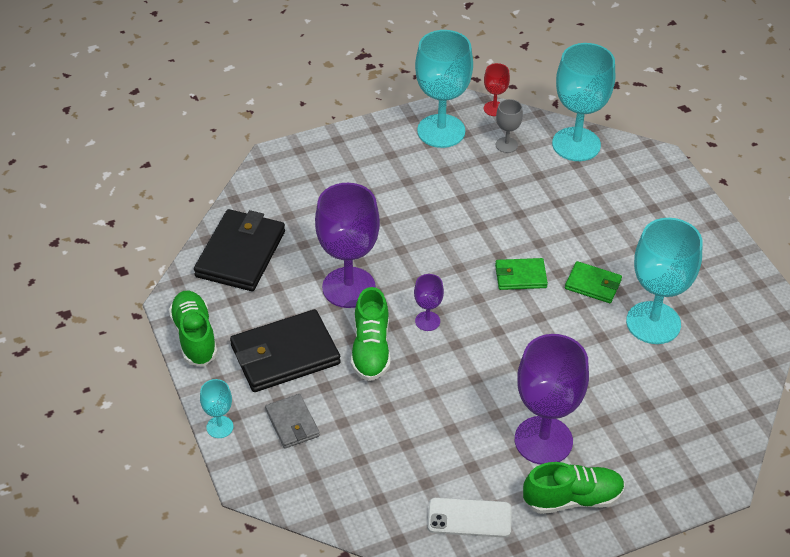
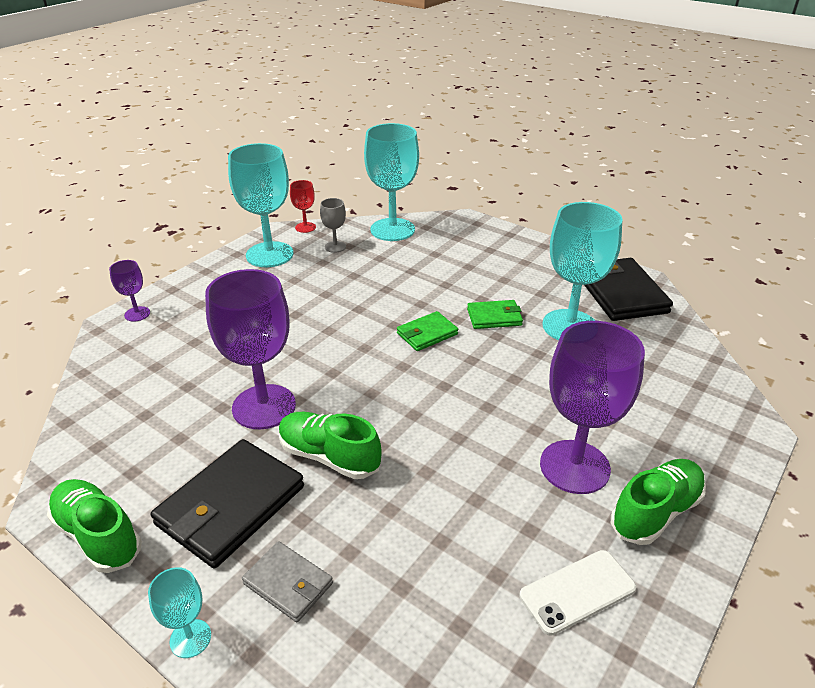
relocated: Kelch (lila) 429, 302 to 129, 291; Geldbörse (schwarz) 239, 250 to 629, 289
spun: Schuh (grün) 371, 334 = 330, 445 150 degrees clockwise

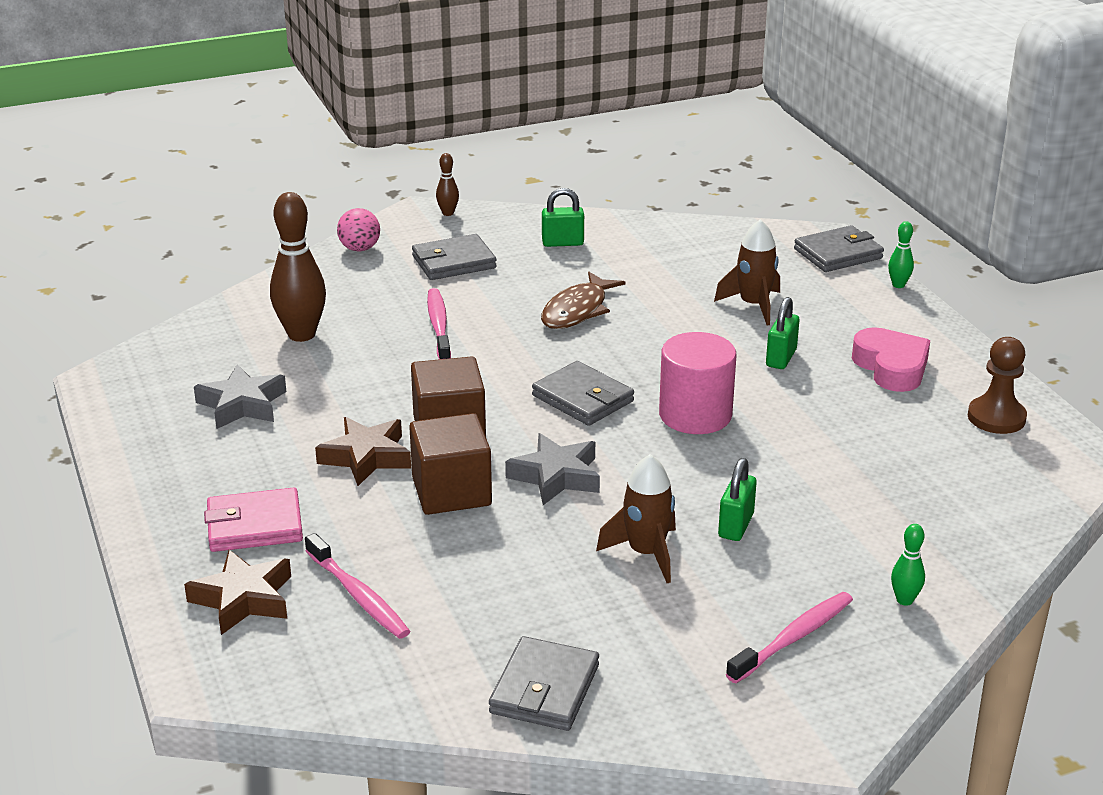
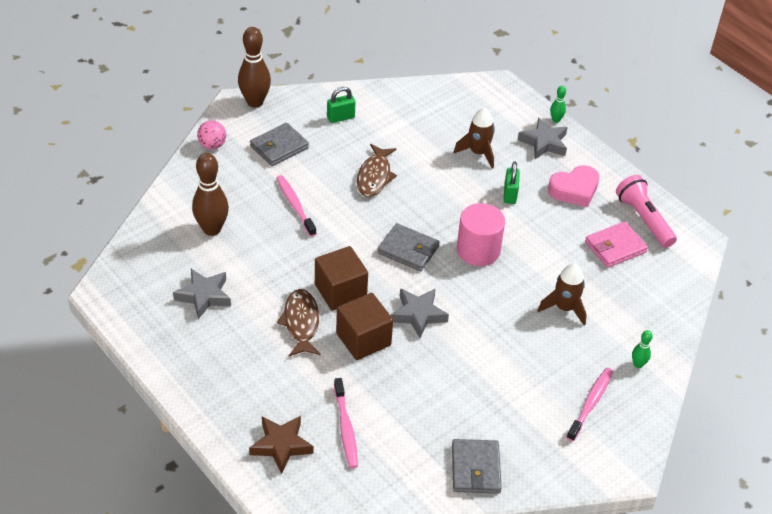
missing: Vorhängeschloss (grün) 737, 499; Geldbörse (grau) 839, 248
appeared: Stern (grau) 543, 138
relocated: Rakete (braun) 636, 518 to 562, 294; Geldbörse (rosa) 253, 519 to 616, 245
exchanged: Stern (braun) 363, 451 to Fisch (braun) 298, 322; Bauer (braun) 997, 385 to Taschenlampe (rosa) 646, 211
spun: Zahnbürste (rosa) 357, 586 = 346, 423 45 degrees clockwise; Herz (rosa) 891, 359 = 574, 186 105 degrees clockwise
size: Bowlingkegel (braun) 447, 184 = 254, 67 x2.10

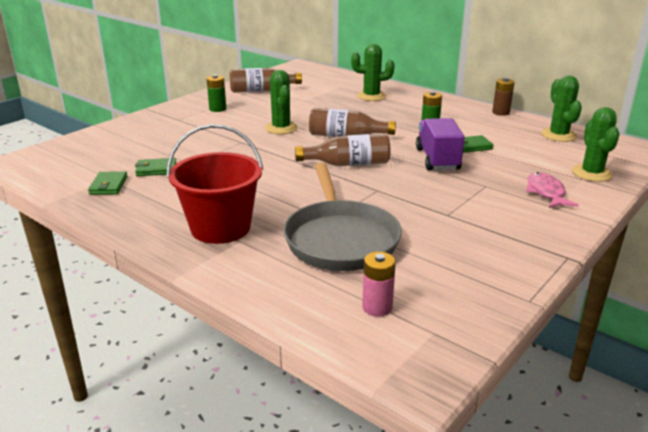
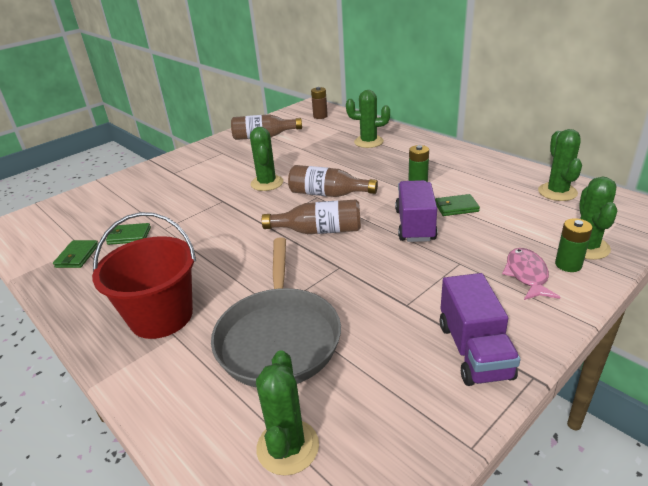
appeared: Lastwagen (lila) 480, 329
relocated: Batterie (braun) 503, 97 to 319, 103; Batterie (grün) 216, 93 to 573, 245
exchanged: Batterie (rosa) 379, 284 to Kaktus (grün) 287, 413

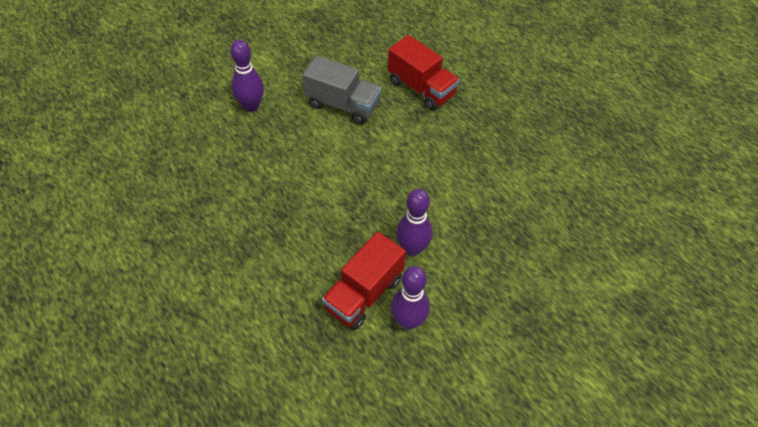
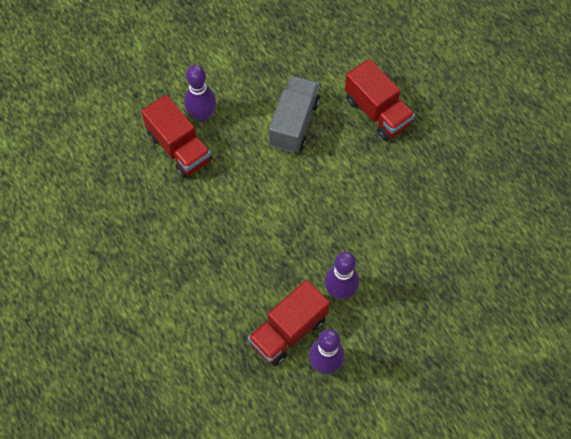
appeared: Lastwagen (rot) 176, 136
spun: Lastwagen (grau) 342, 89 = 294, 114 105 degrees counterclockwise

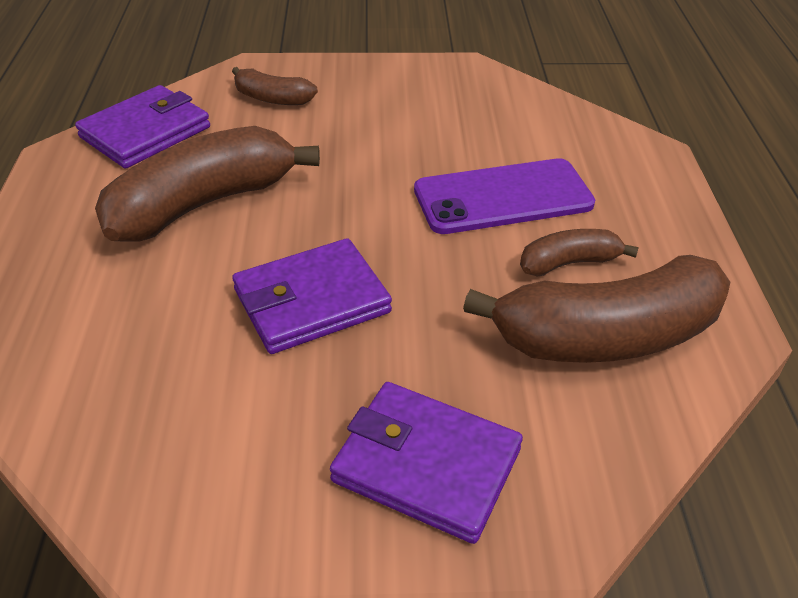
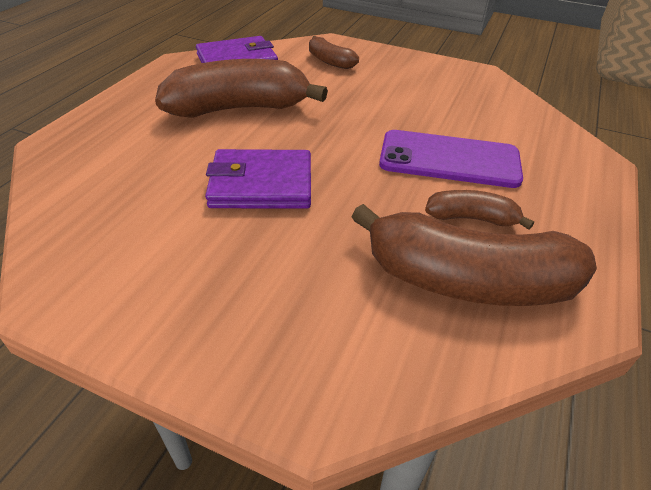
missing: Geldbörse (lila) 426, 463

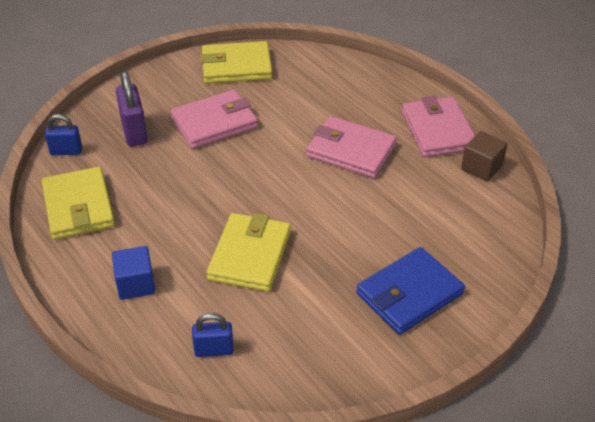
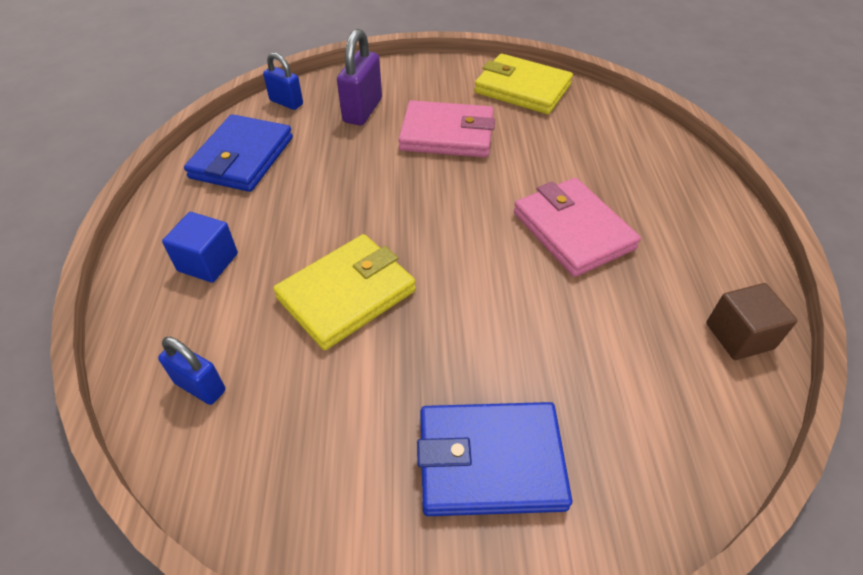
missing: Geldbörse (rosa) 438, 126
colour: Geldbörse (gelb) 78, 203 to Geldbörse (blau) 238, 153

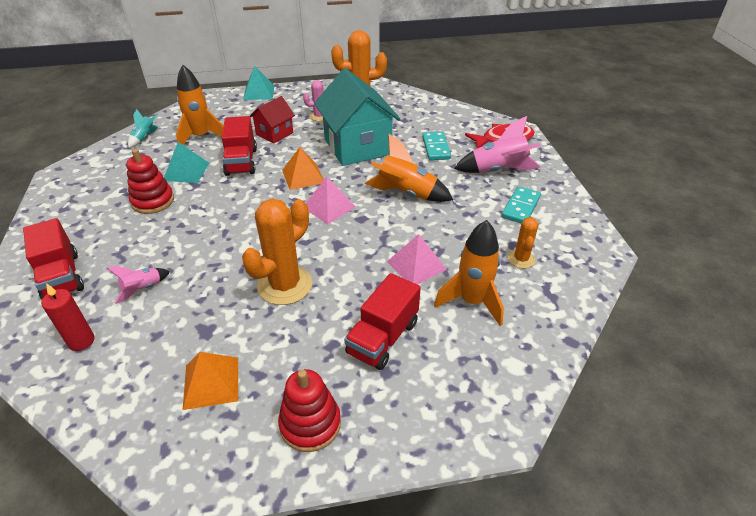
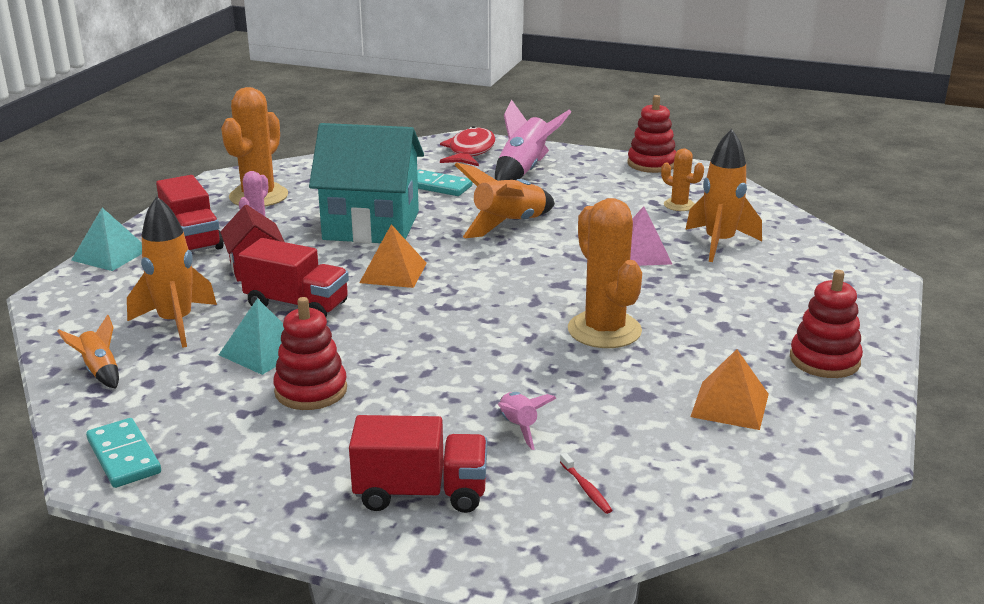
missing: Pyramide (rosa) 330, 200
appeared: Stapelspielzeug (rot) 651, 134
relocated: Dominostein (türkis) 521, 205 to 123, 453; Lastwagen (rot) 382, 321 to 190, 213
exchanged: Kerze (rot) 68, 317 to Zahnbürste (rot) 586, 483
colour: Rakete (türkis) 143, 128 to Rakete (orange) 88, 351

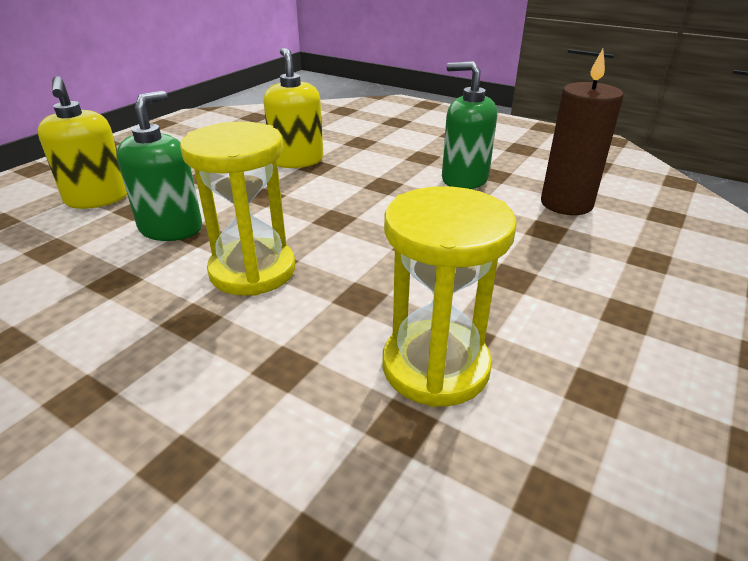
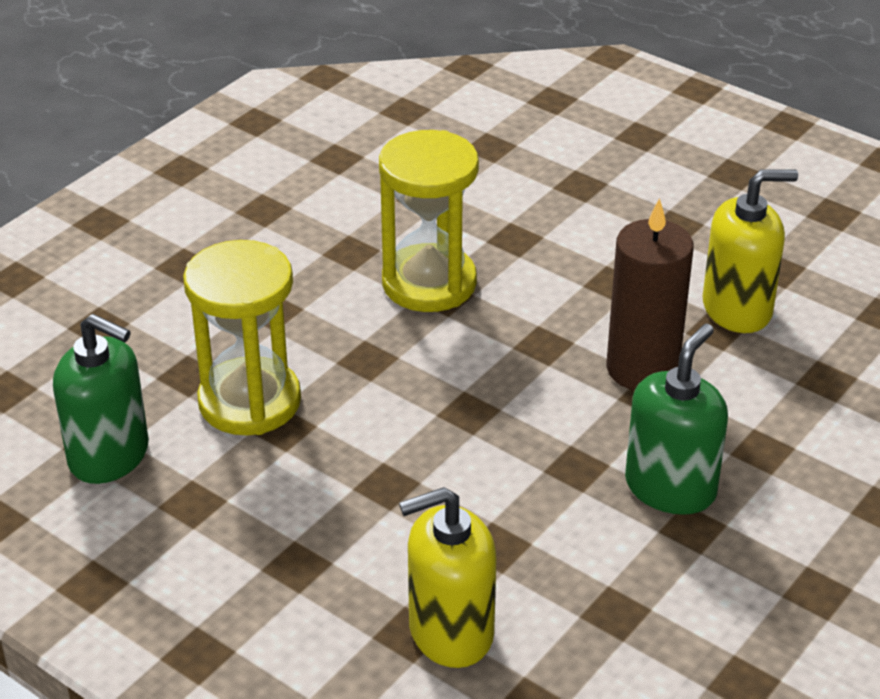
relocated: Seifenspender (grün) 159, 166 to 101, 399; Seifenspender (gelb) 82, 142 to 448, 577; Kerze (braun) 582, 132 to 650, 294

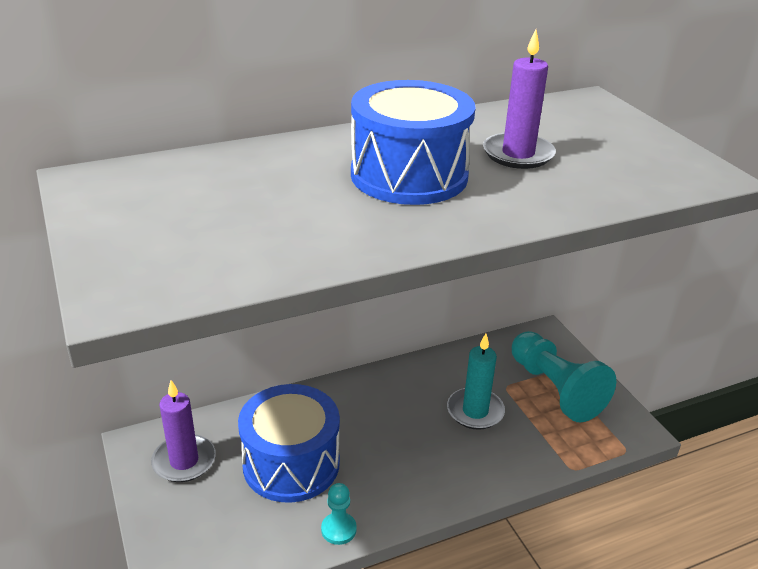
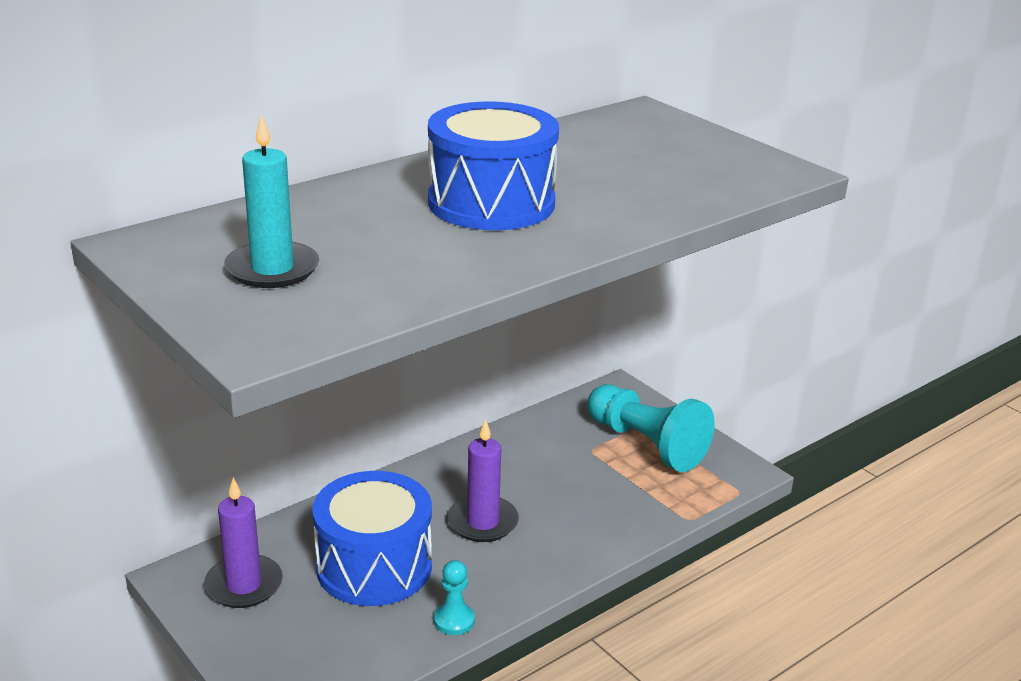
relocated: Kerze (türkis) 476, 382 to 271, 201; Kerze (lila) 519, 99 to 483, 480

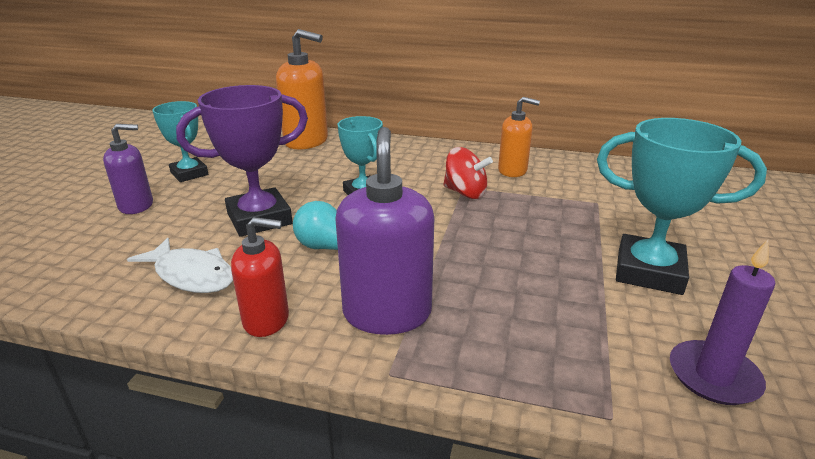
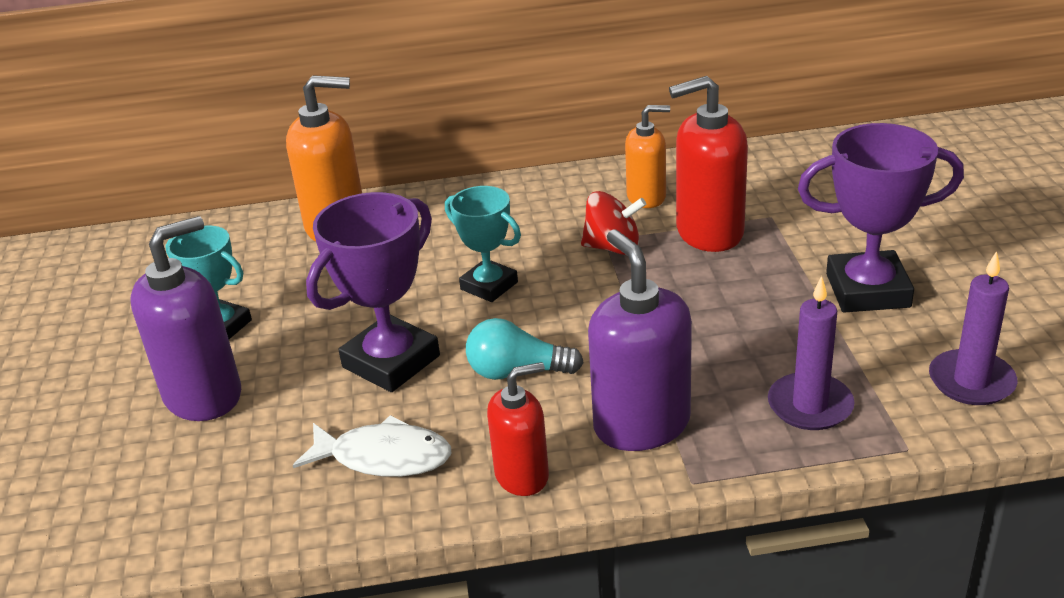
appeared: Seifenspender (rot) 708, 164; Kerze (lila) 811, 353
colour: Pokal (türkis) 682, 206 to Pokal (lila) 881, 218
size: Seifenspender (lila) 128, 169 = 185, 318 x1.60

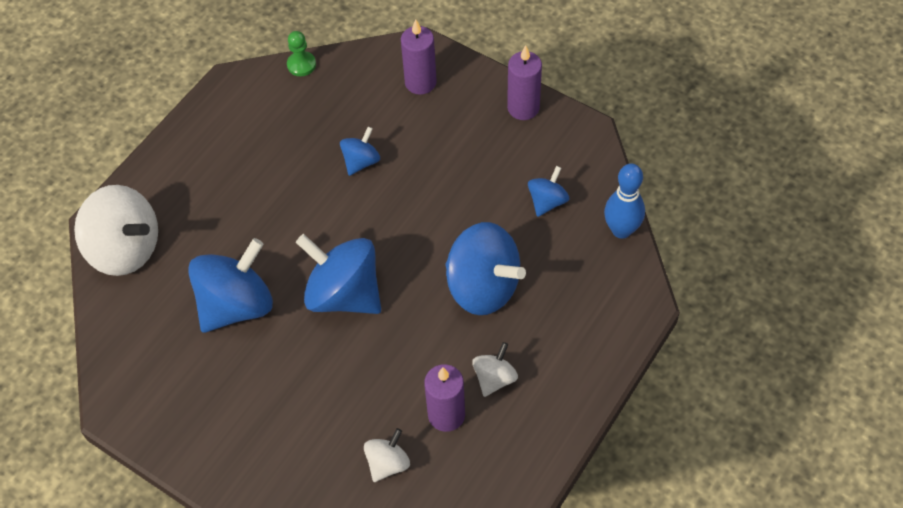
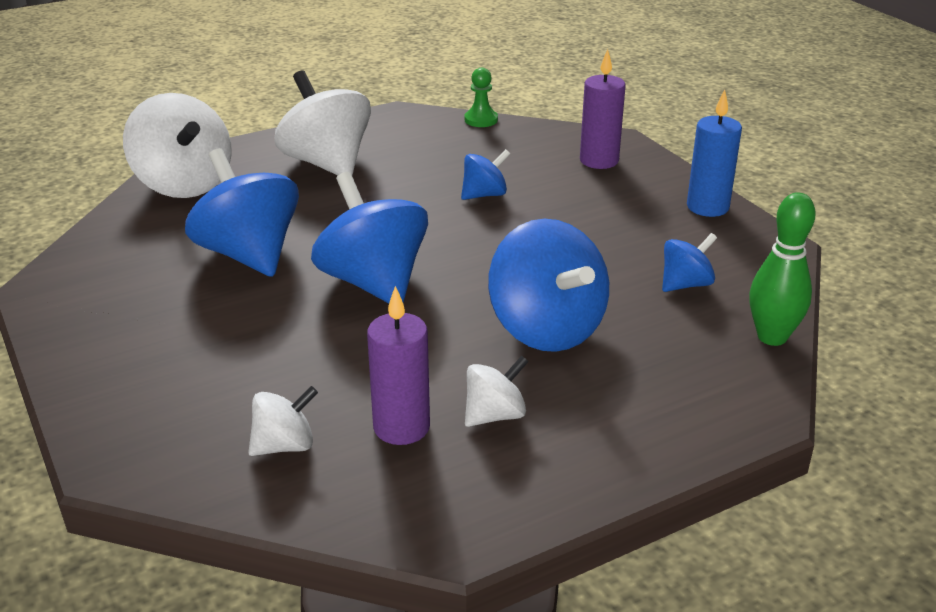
appeared: Kreisel (weiß) 322, 122
colour: Kerze (lila) 524, 82 to Kerze (blau) 714, 153; Bowlingkegel (blau) 624, 201 to Bowlingkegel (grün) 782, 269
spun: Kreisel (blau) 230, 285 = 242, 212 105 degrees counterclockwise

